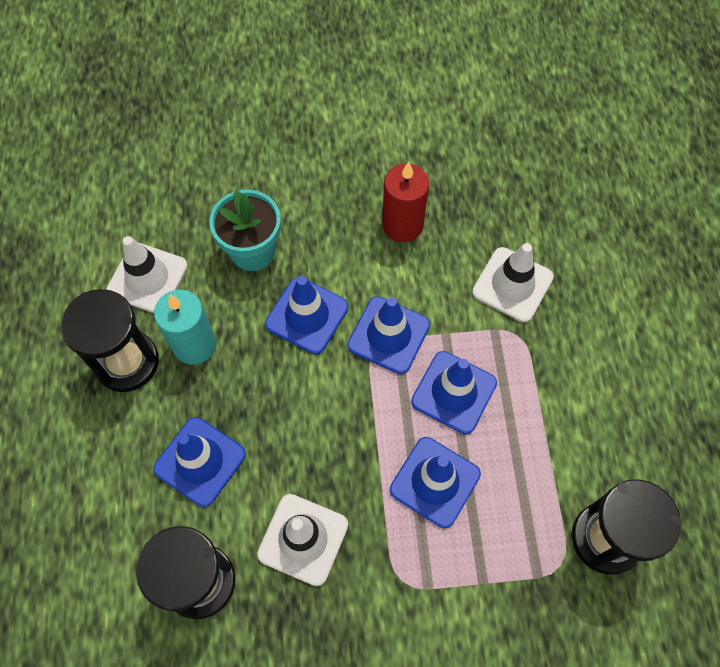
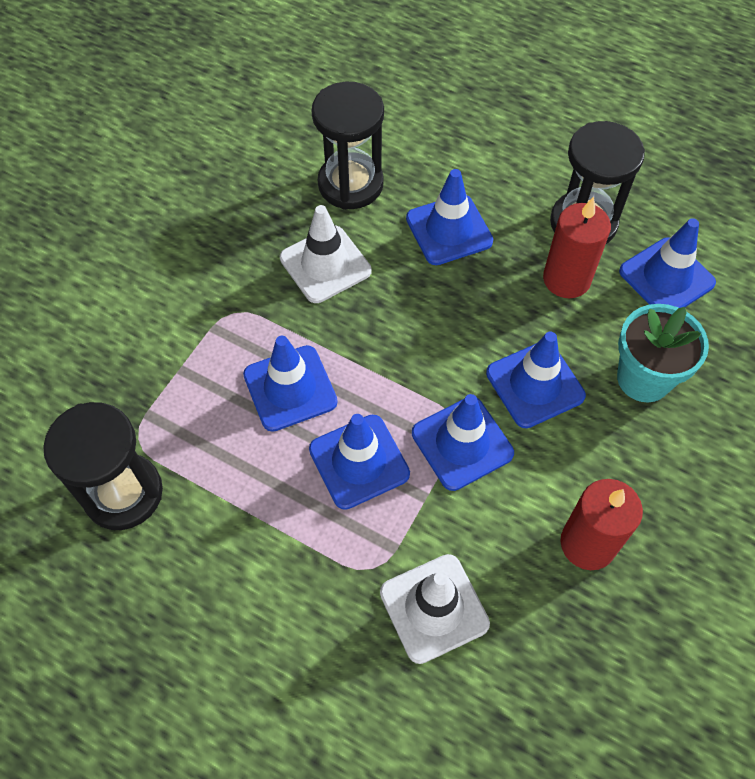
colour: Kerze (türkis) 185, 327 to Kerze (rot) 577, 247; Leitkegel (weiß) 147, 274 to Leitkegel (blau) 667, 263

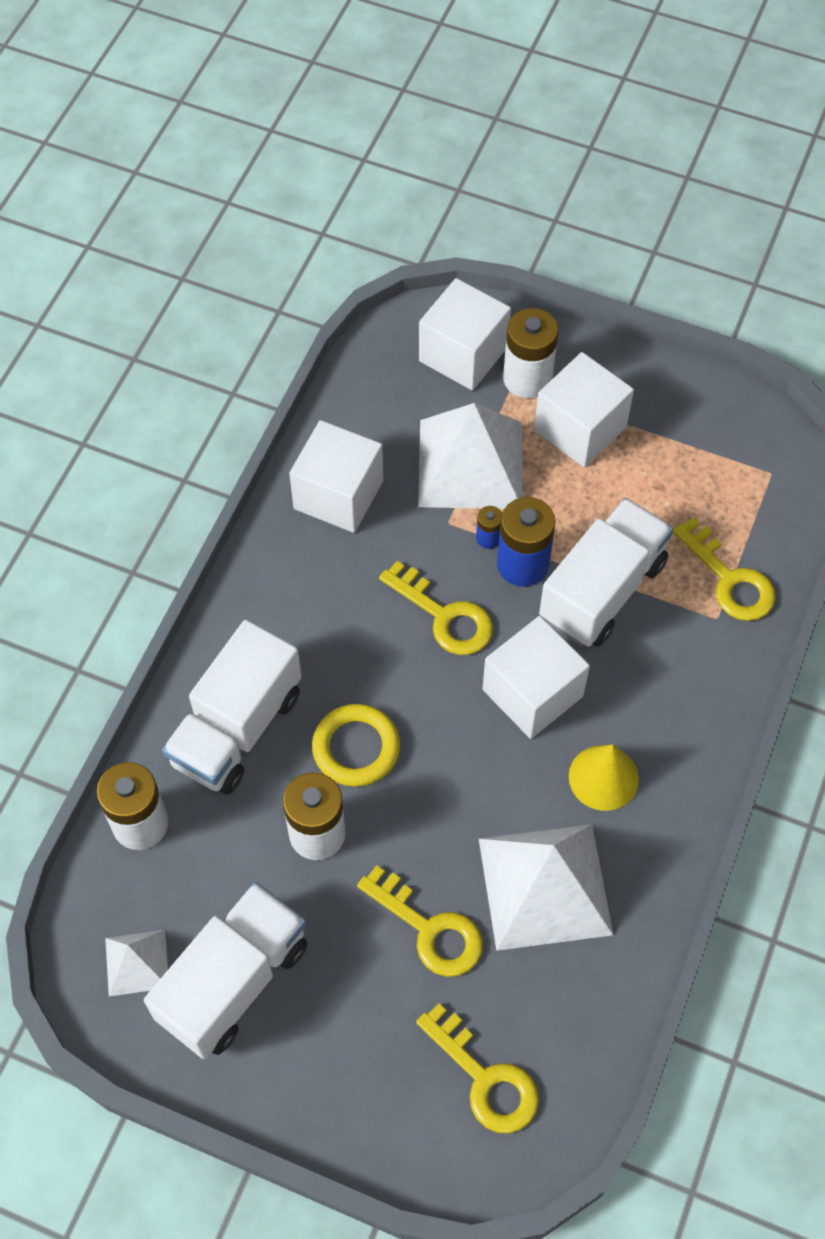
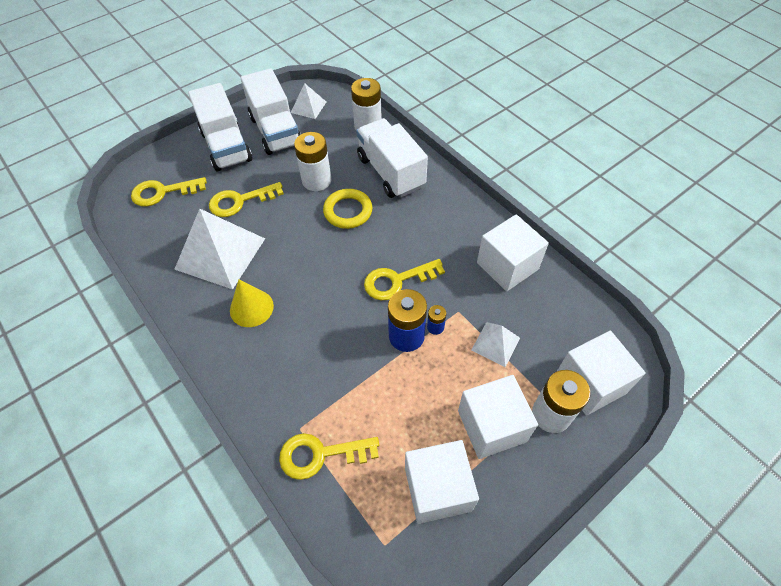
relocated: Lastwagen (weiß) 606, 572 to 220, 127; Kubus (weiß) 536, 677 to 442, 482
size: Pyramide (weiß) 470, 456 = 495, 344 x0.50

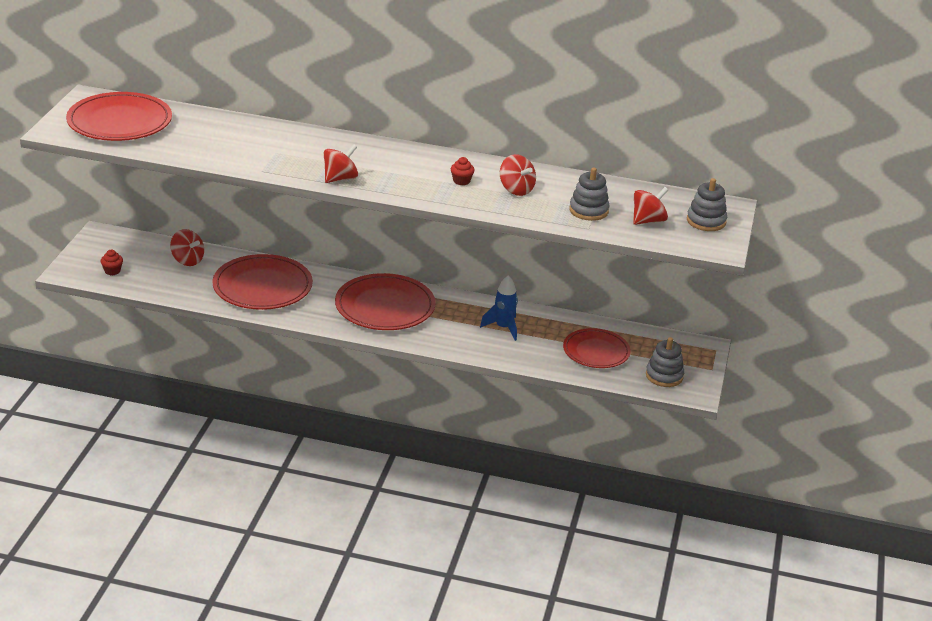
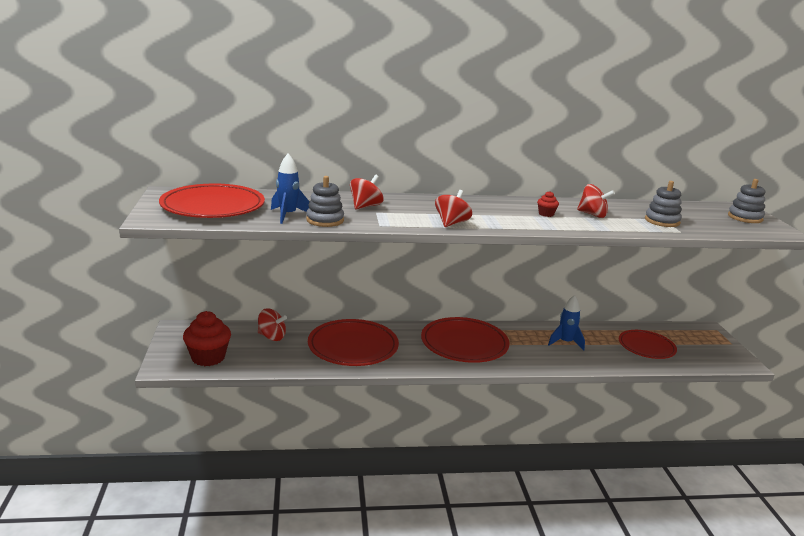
appeared: Rakete (blau) 290, 188
relocated: Stapelspielzeug (grau) 665, 362 to 325, 201; Kreisel (rot) 650, 206 to 366, 192
size: Muffin (rot) 111, 262 = 207, 338 x2.14

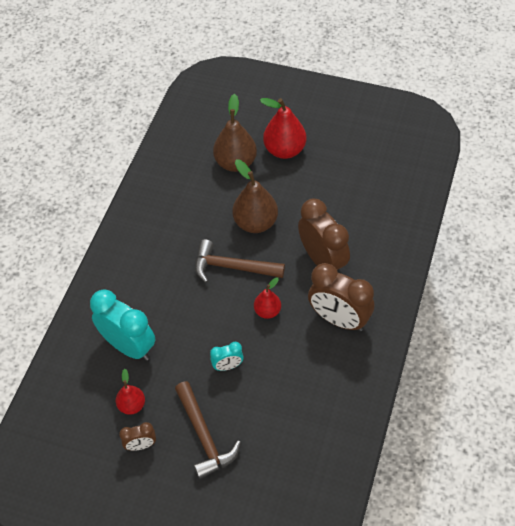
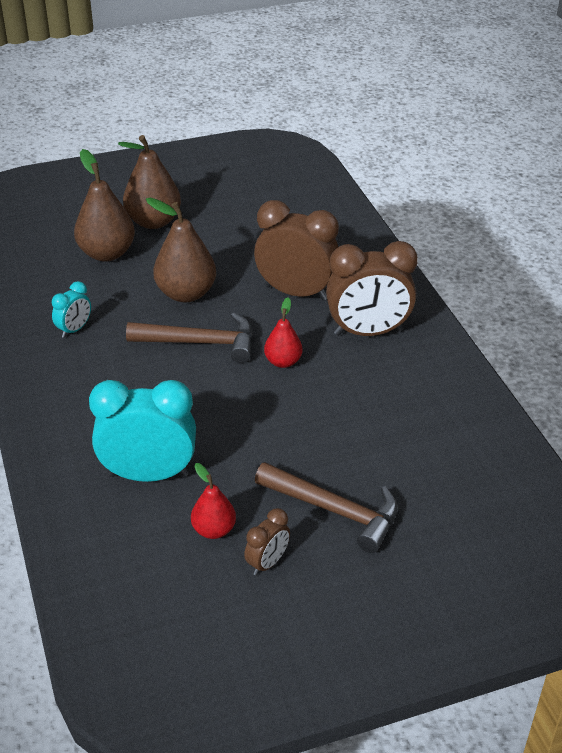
relocated: Wecker (türkis) 227, 356 to 71, 309
colour: Birne (rot) 283, 128 to Birne (braun) 149, 182
spun: Hammer (braun) 240, 261 = 189, 338 150 degrees counterclockwise

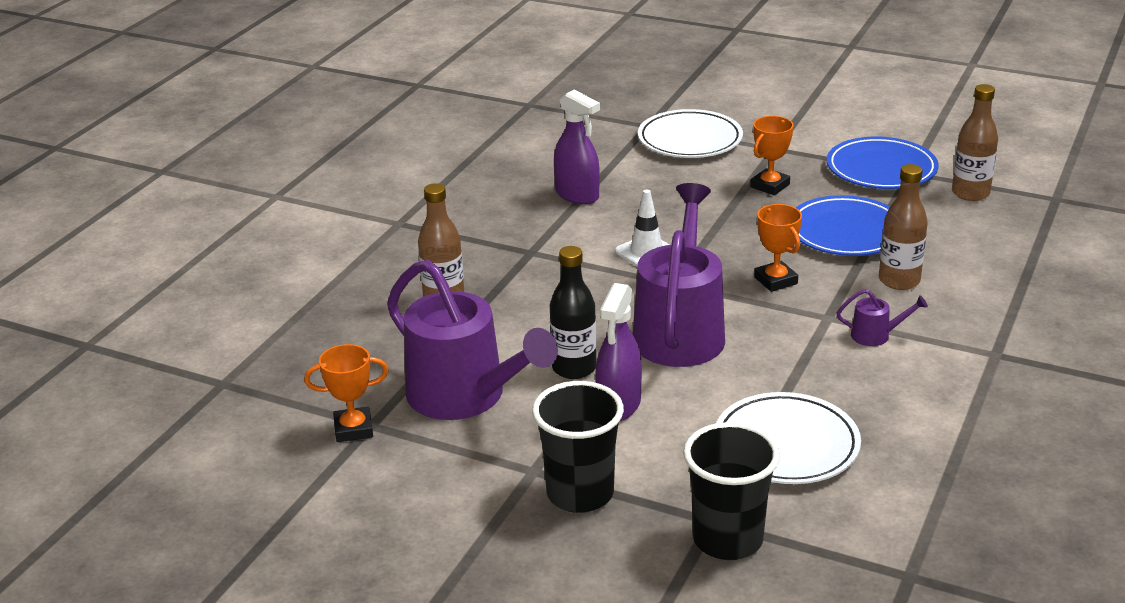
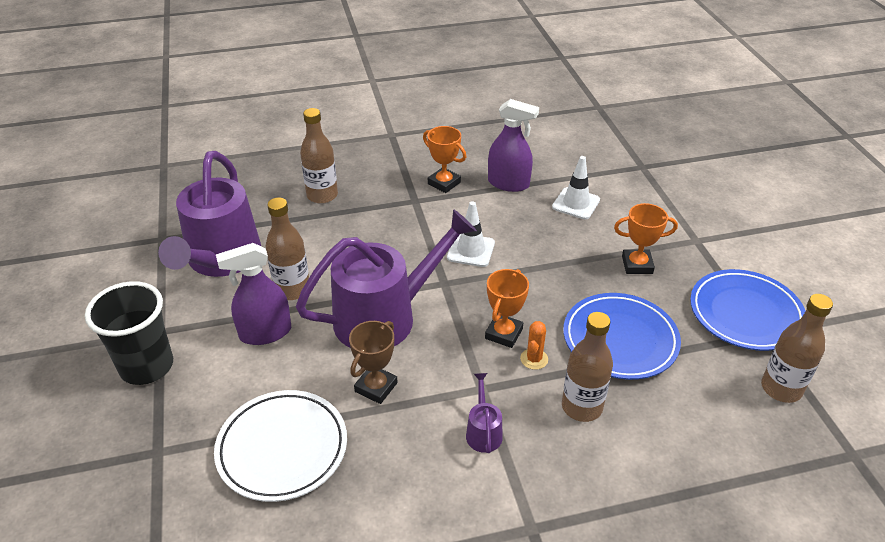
missing: Teller (weiß) 690, 133; Becher (schwarz) 731, 491
appeared: Pokal (braun) 373, 362; Kaktus (orange) 534, 345; Leitkegel (weiß) 576, 187
relocated: Pokal (orange) 346, 393 to 444, 159
colour: Flasche (schwarz) 573, 312 to Flasche (braun) 287, 249
spun: Gießkanne (lila) 882, 317 = 484, 413 150 degrees counterclockwise; Sprühflasche (lila) 577, 147 = 513, 145 75 degrees counterclockwise

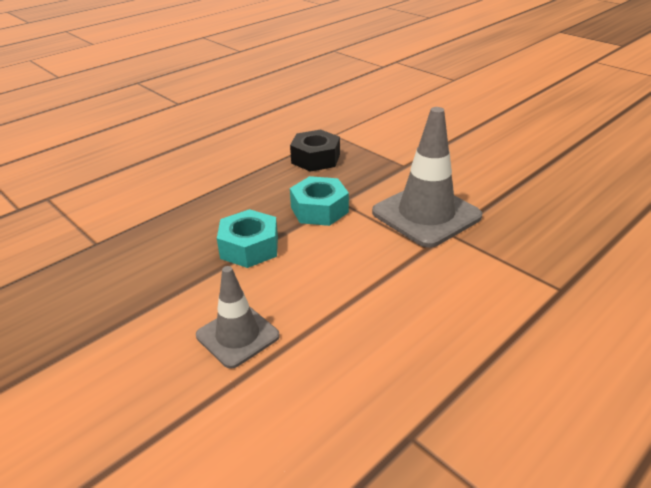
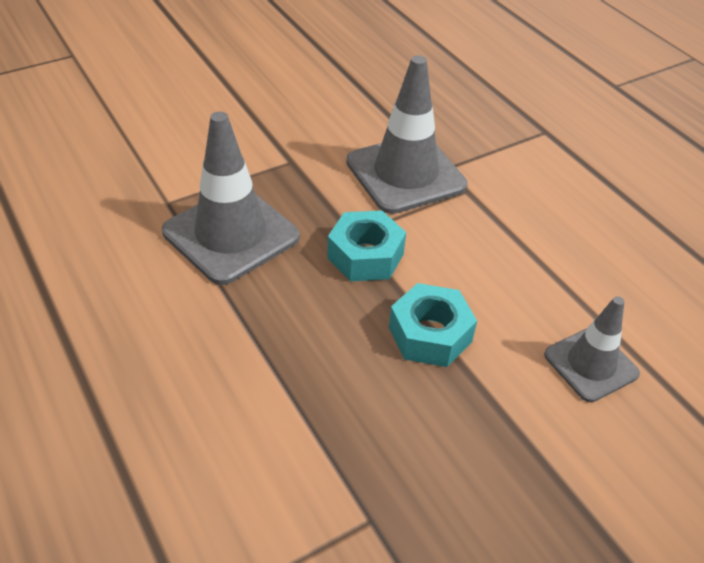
exchanged: Sechskantmutter (schwarz) 315, 151 to Leitkegel (grau) 231, 198

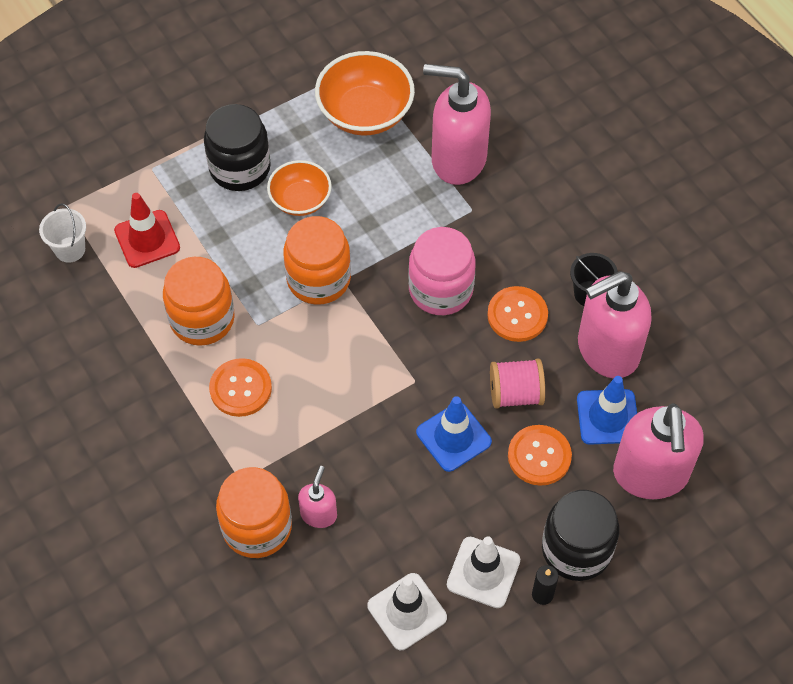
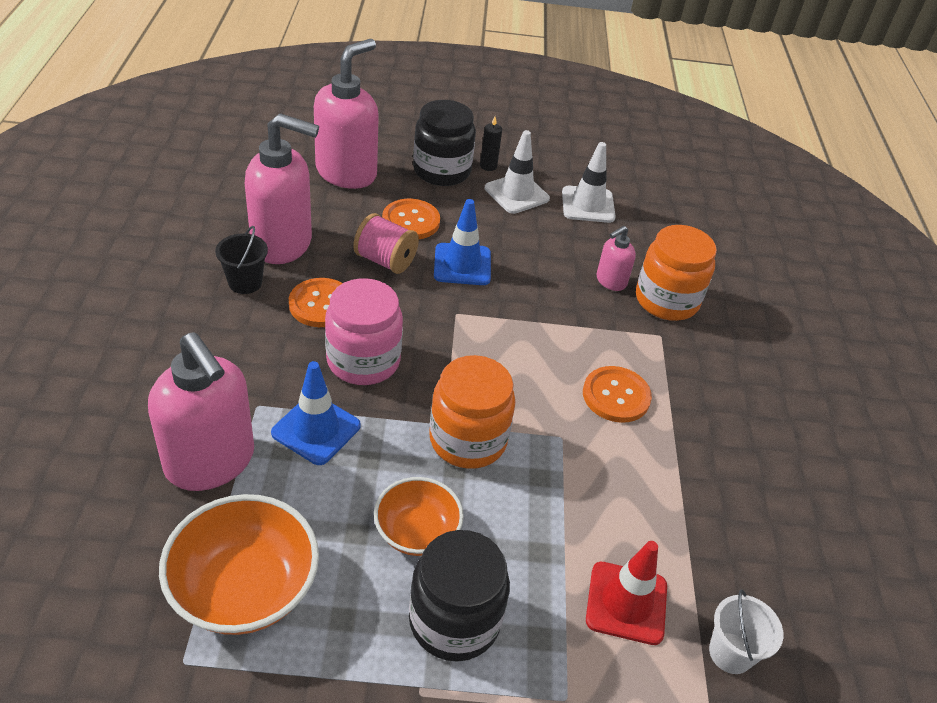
missing: Einmachglas (orange) 199, 301
relocated: Leitkegel (blau) 607, 410 to 316, 413

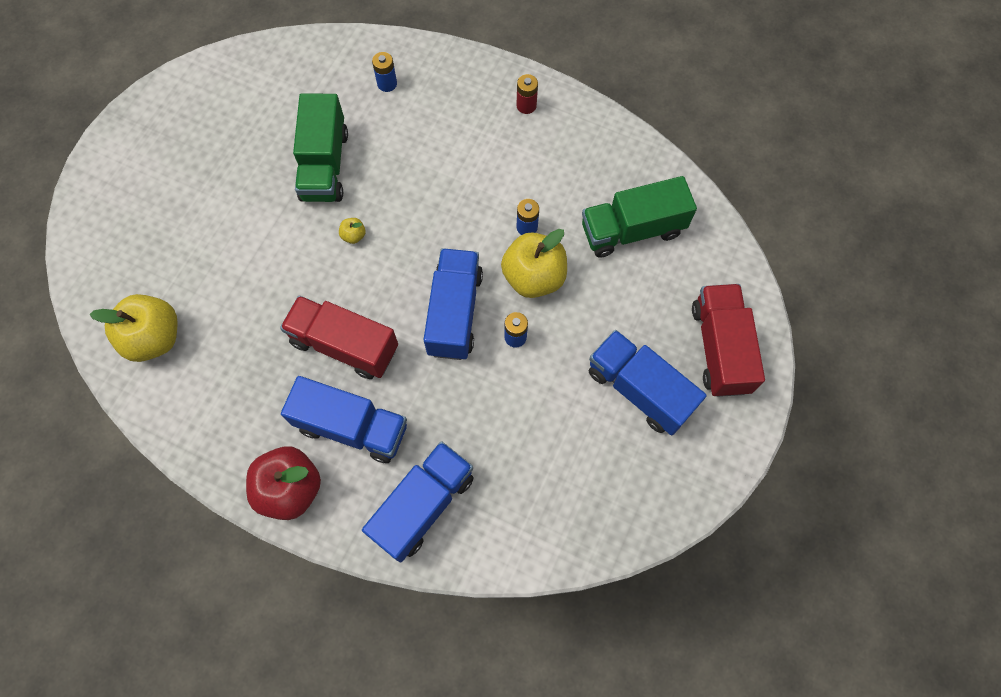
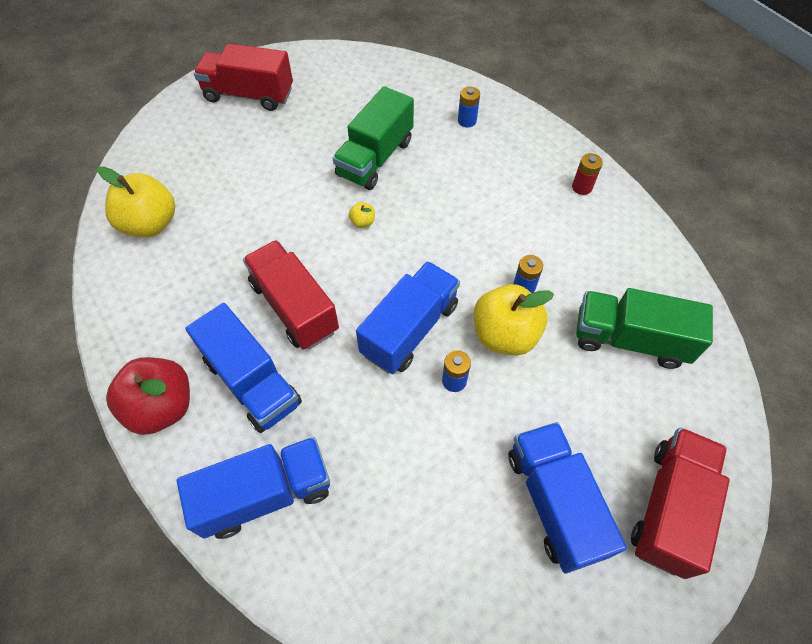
appeared: Lastwagen (rot) 243, 77

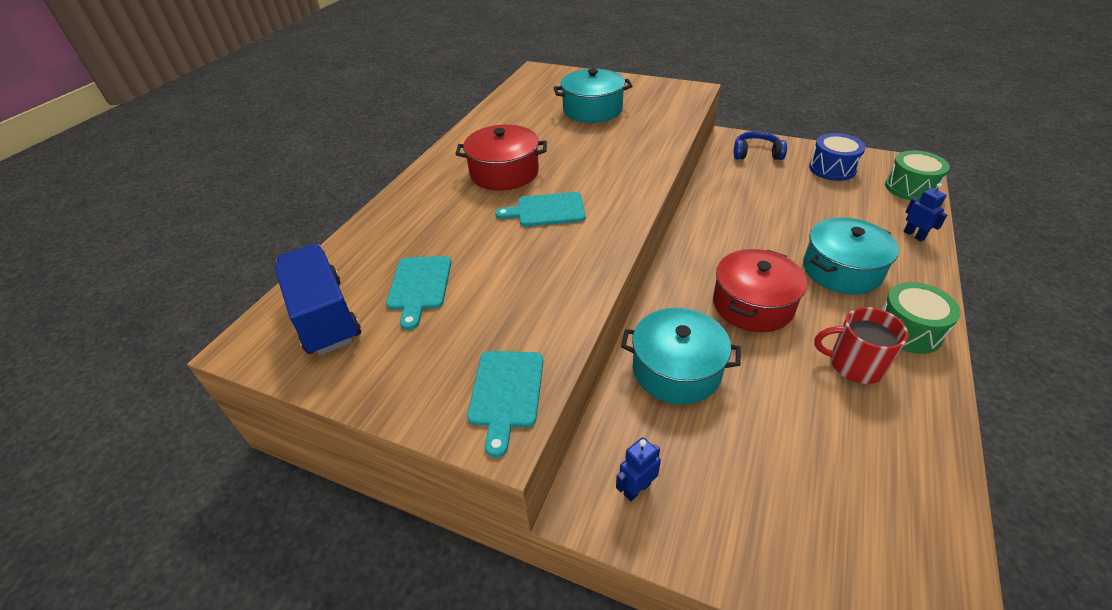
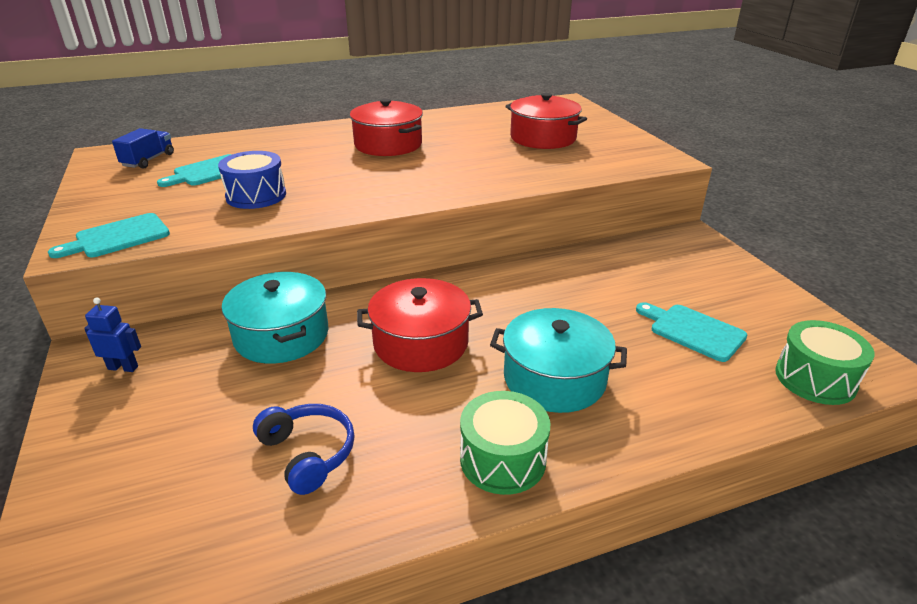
missing: Tasse (rot) 861, 345; Roboter (blau) 925, 212
relocated: Trommel (blau) 837, 157 to 252, 180; Kopfhörer (blau) 760, 145 to 304, 449; Schneidebrett (türkis) 540, 209 to 691, 332
colour: Kochtopf (türkis) 593, 96 to Kochtopf (rot) 546, 121
size: Lastwagen (blau) 317, 299 = 143, 148 x0.58

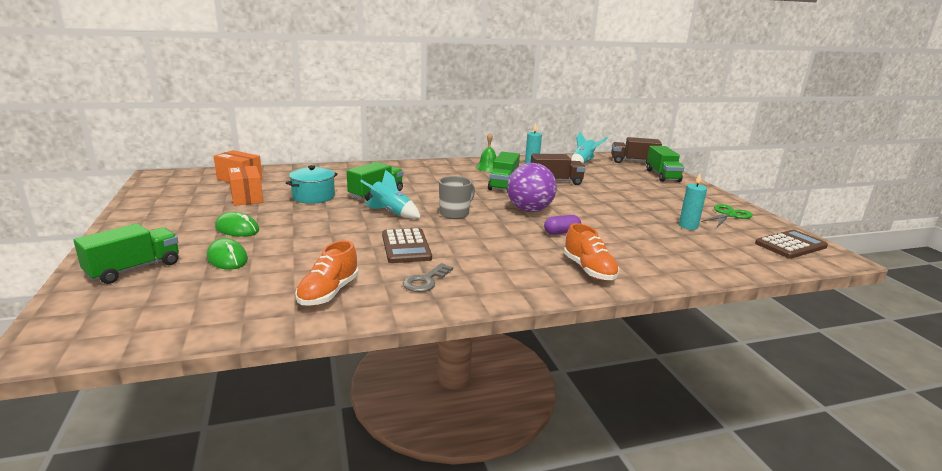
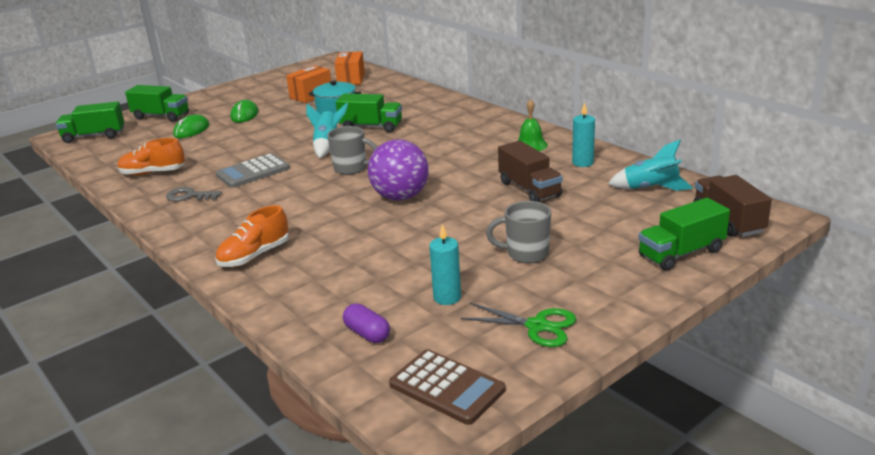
appeared: Tasse (grau) 518, 232
relocated: Lastwagen (grün) 504, 171 to 90, 122; Kapsel (lila) 562, 225 to 366, 323
colour: Taschenrechner (braun) 407, 245 to Taschenrechner (grau) 253, 170

